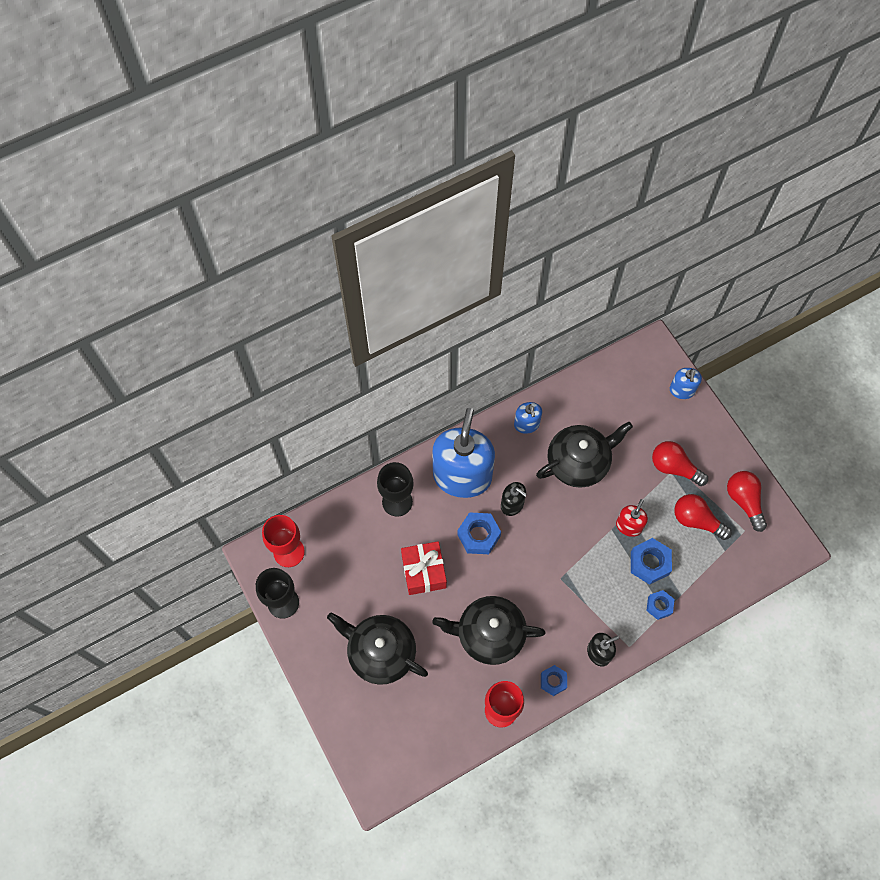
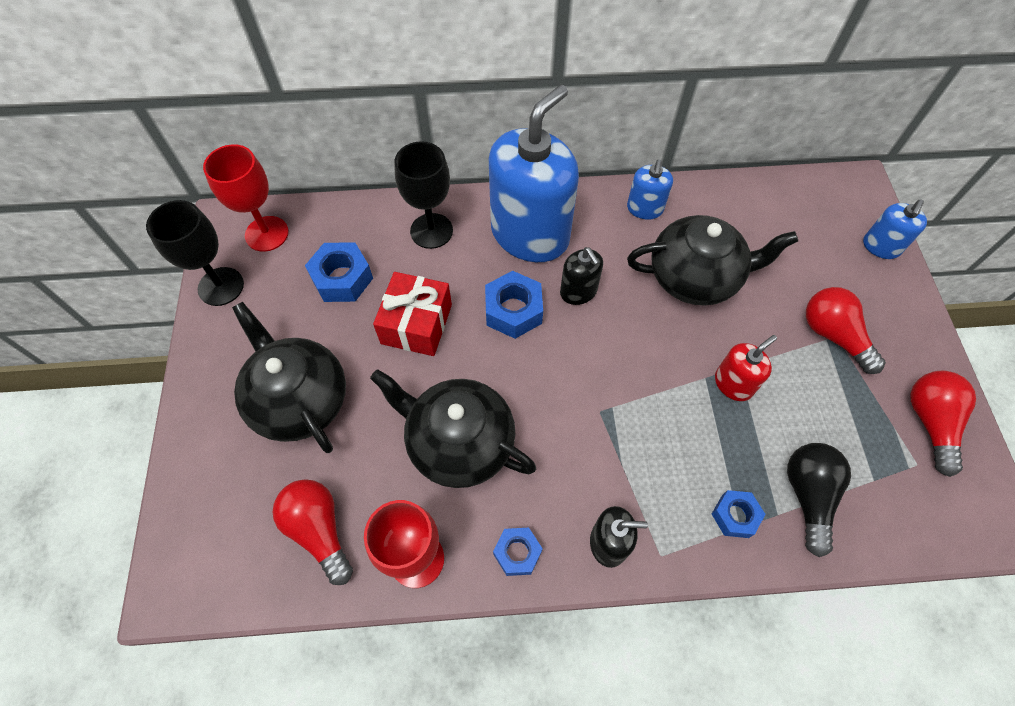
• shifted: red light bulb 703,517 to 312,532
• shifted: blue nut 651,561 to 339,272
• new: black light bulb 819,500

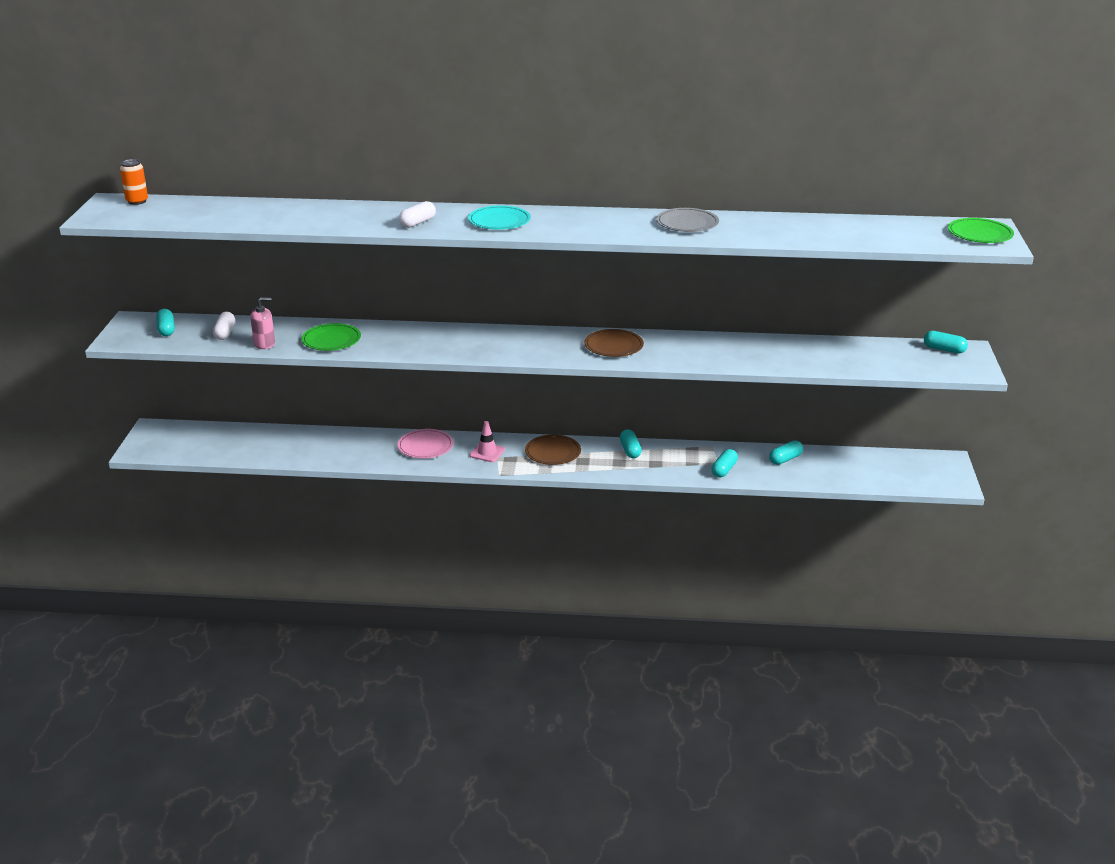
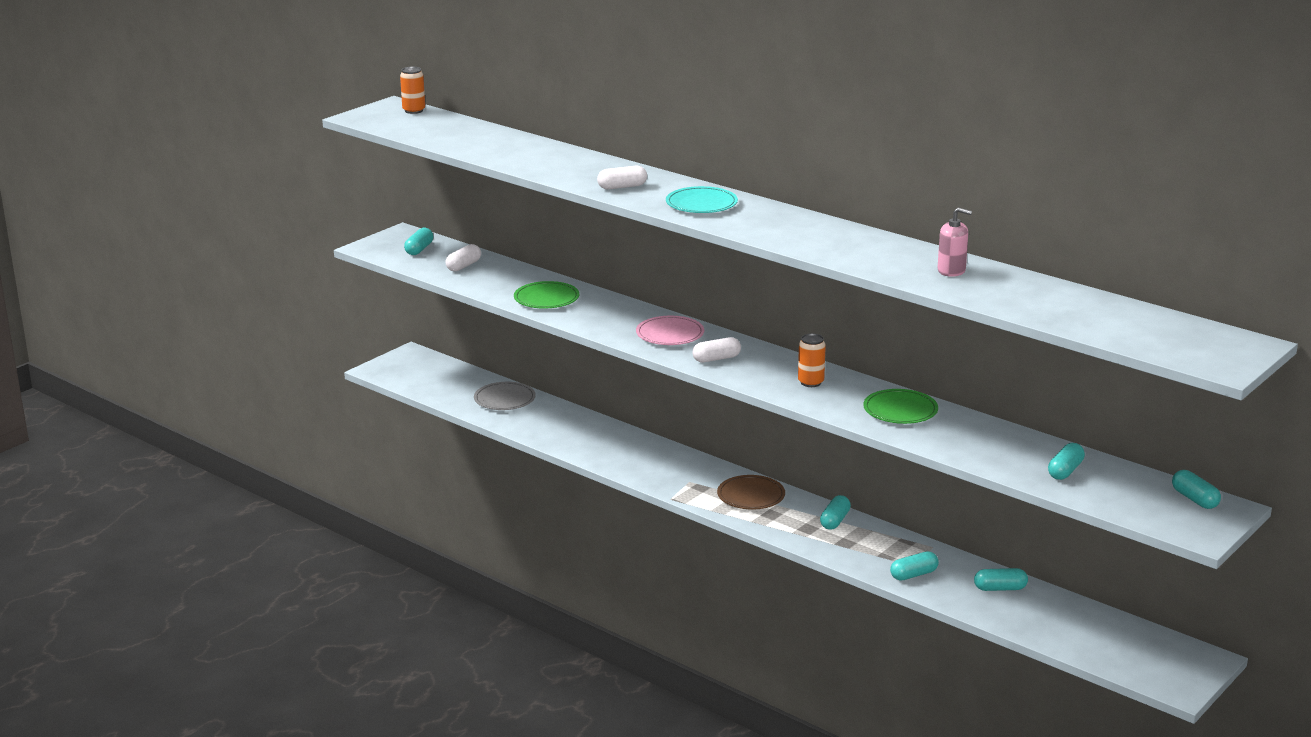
• shifted: grey plate 687,220 to 505,396
• shifted: green plate 981,230 to 900,406
• shifted: pink soap dispenser 262,323 to 955,242
• swapped: brown plate 614,343 to orange can 812,360
• gone: pink traffic cone 487,441
• shifted: pink plate 425,444 to 670,330
• new: white capsule 716,349
• new: turquoise capsule 1066,461

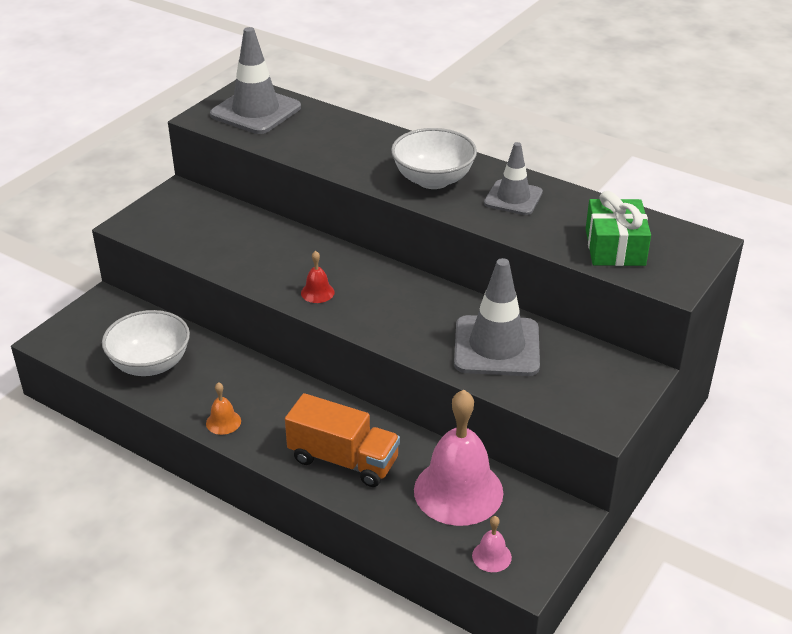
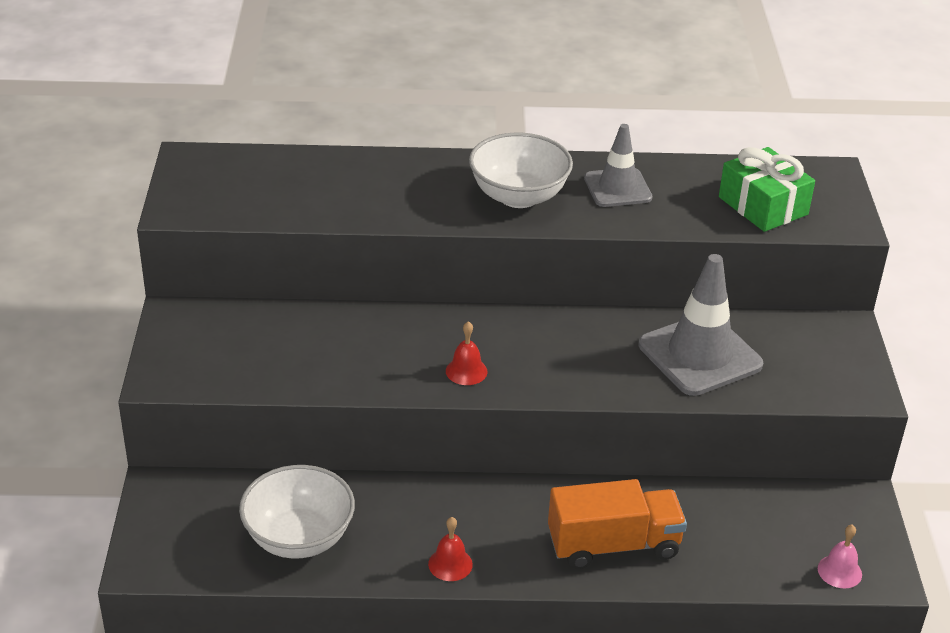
• gone: grey traffic cone 255,80
• repainted: orange bell 223,408 to red bell 450,549
• gone: pink bell 458,458

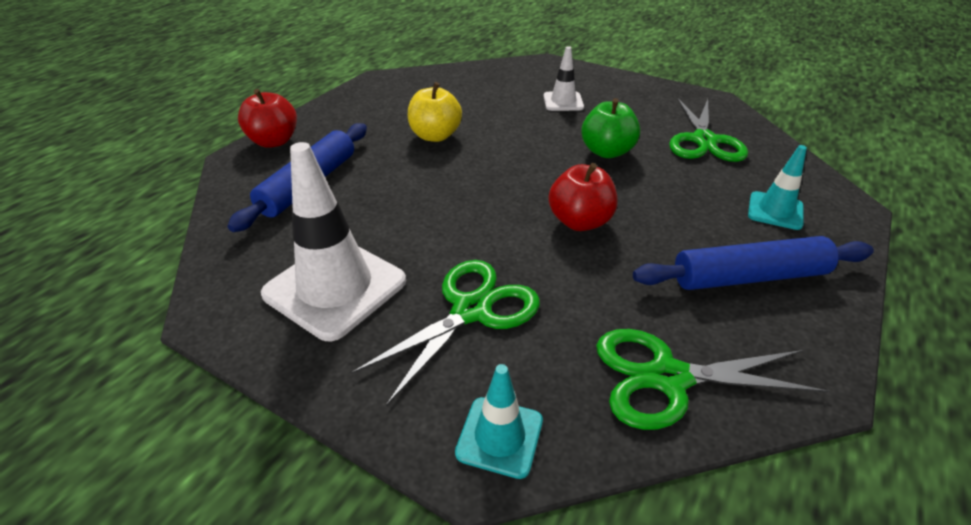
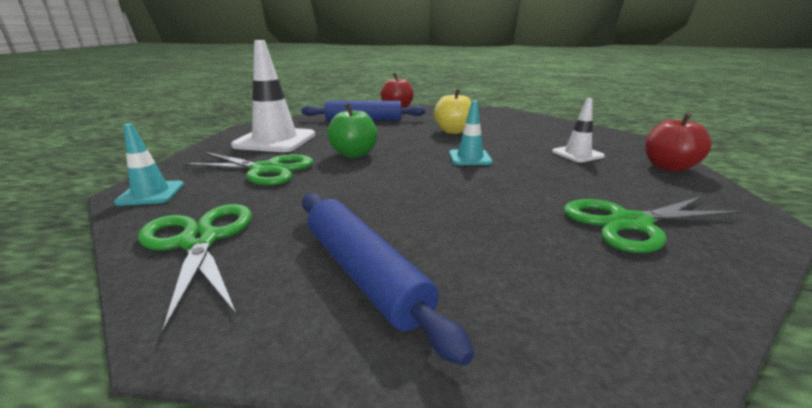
• shifted: green apple 610,128 to 352,130
• shifted: turquoise traffic cone 777,187 to 471,133
• shifted: red apple 582,197 to 678,142

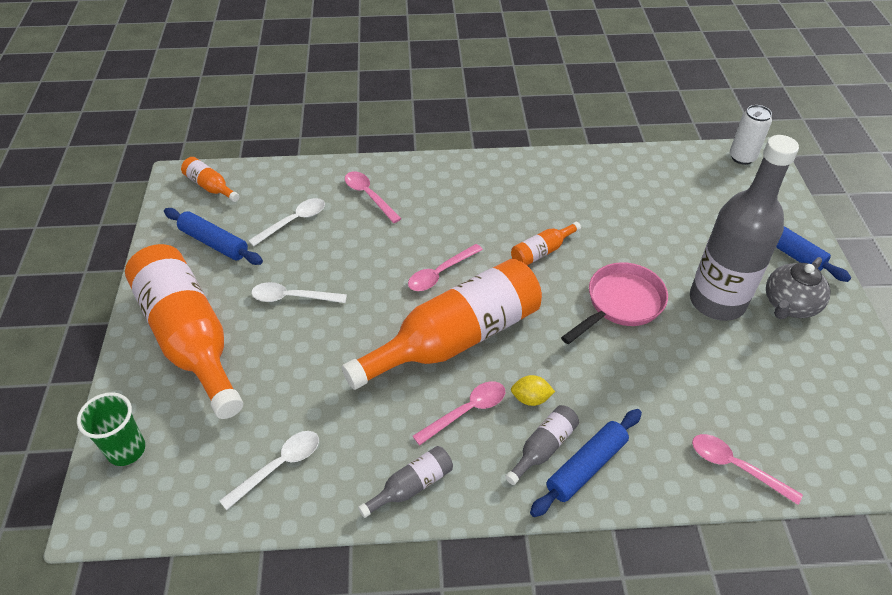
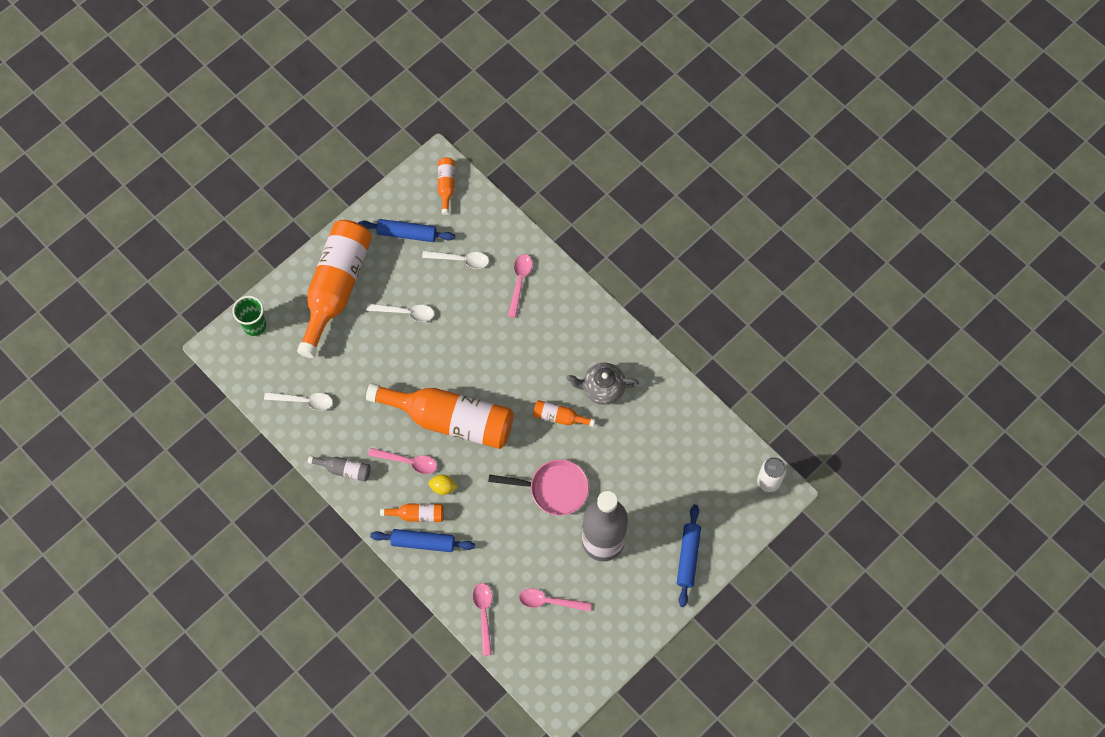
• rotated: blue rolling pin 213,236 = 406,230 75 degrees counterclockwise
• shifted: pink spoon 445,267 to 555,599
• shifted: grey teapot 798,288 to 602,383
• rotated: white spoon 299,292 = 400,312 135 degrees clockwise
• rotated: yellow lemon 533,390 = 443,485 45 degrees counterclockwise
• repainted: grey bottle 542,445 to orange bottle 412,513

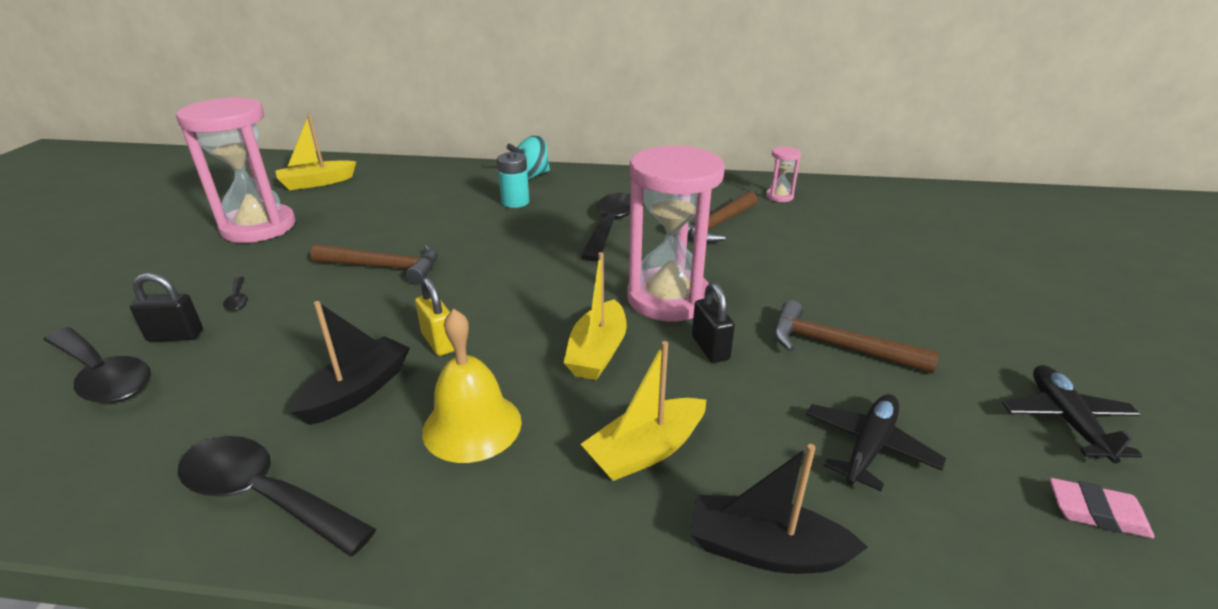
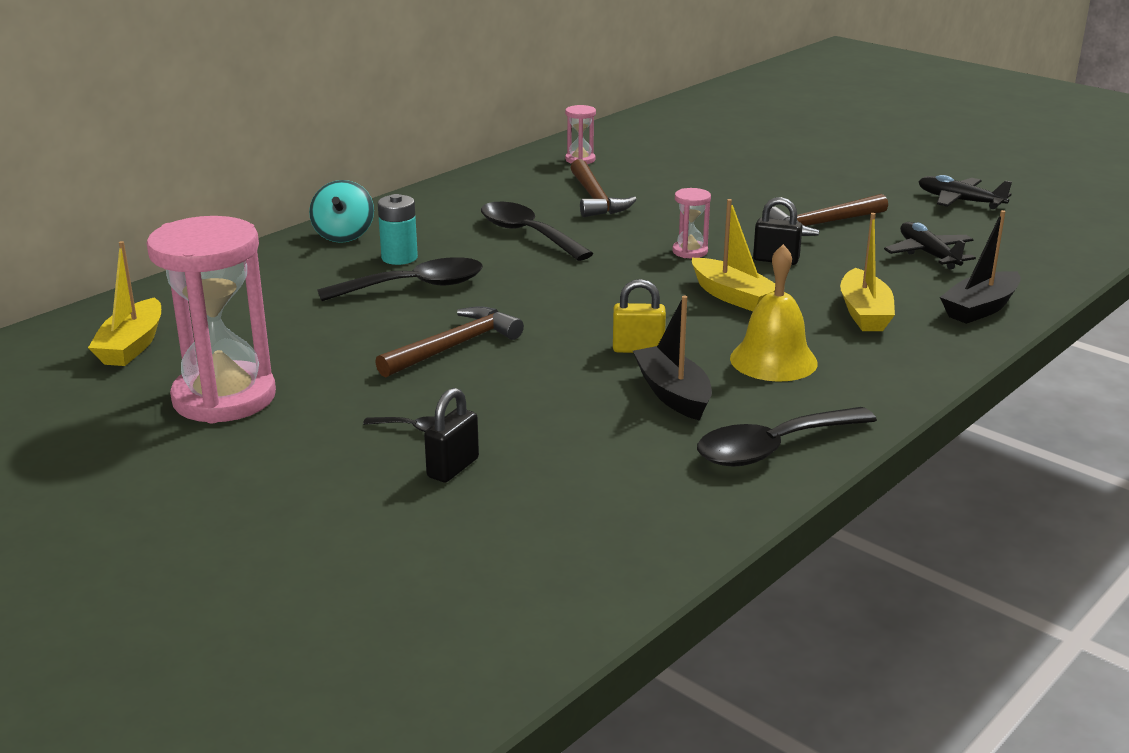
• scaled: pink hourglass 676,234 = 691,223 x0.43
• shifted: black spoon 97,365 to 400,279
• gone: pink eraser 1102,508

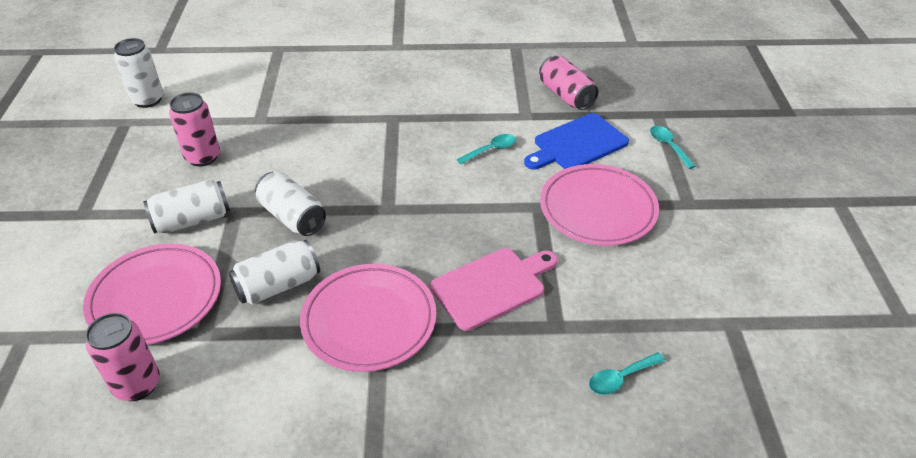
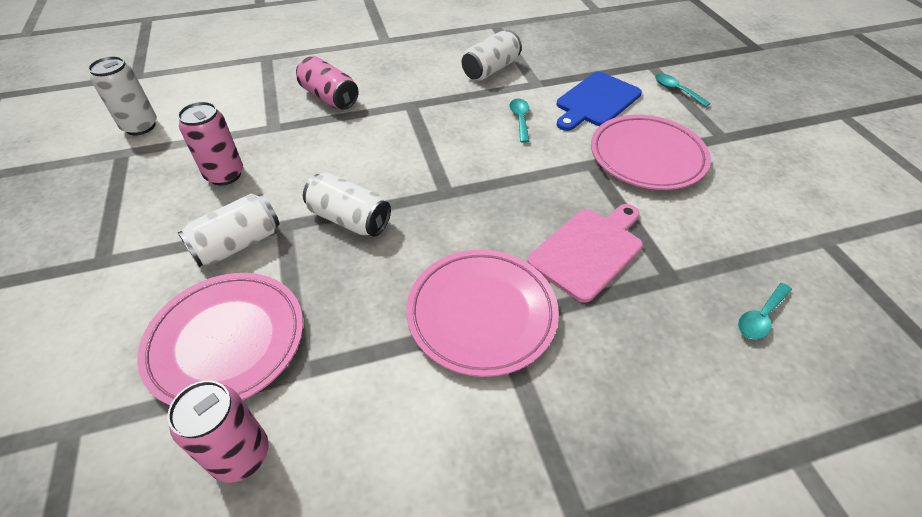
• shifted: pink can 569,82 to 327,83
• rotated: turquoise spoon 486,149 = 519,121 45 degrees counterclockwise
• shifted: white can 274,272 to 492,55

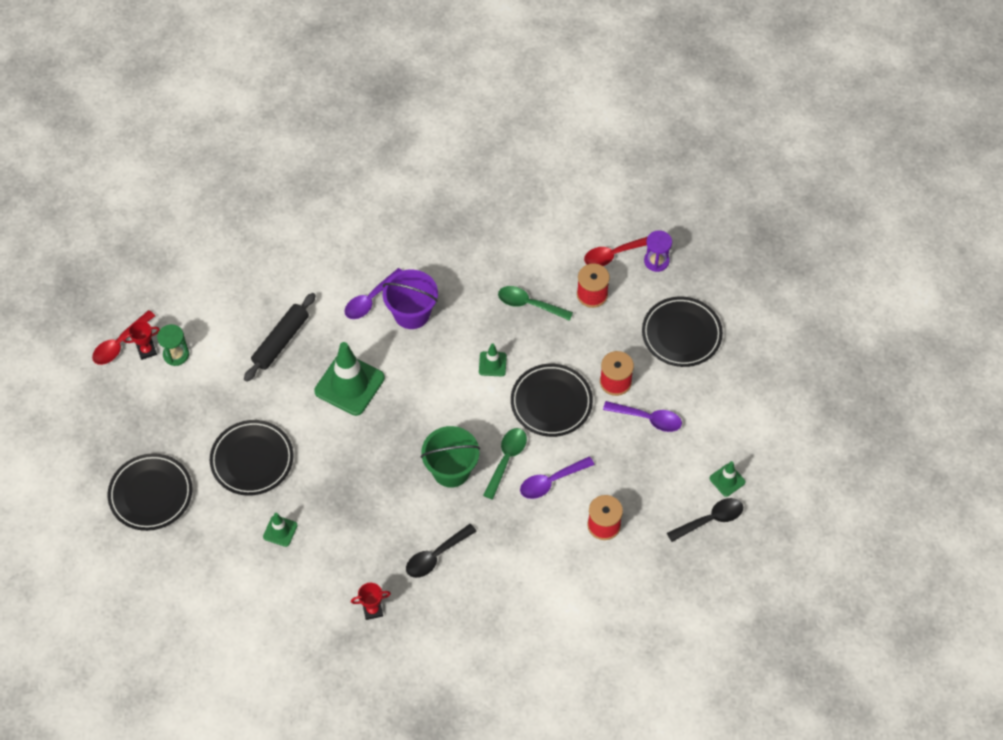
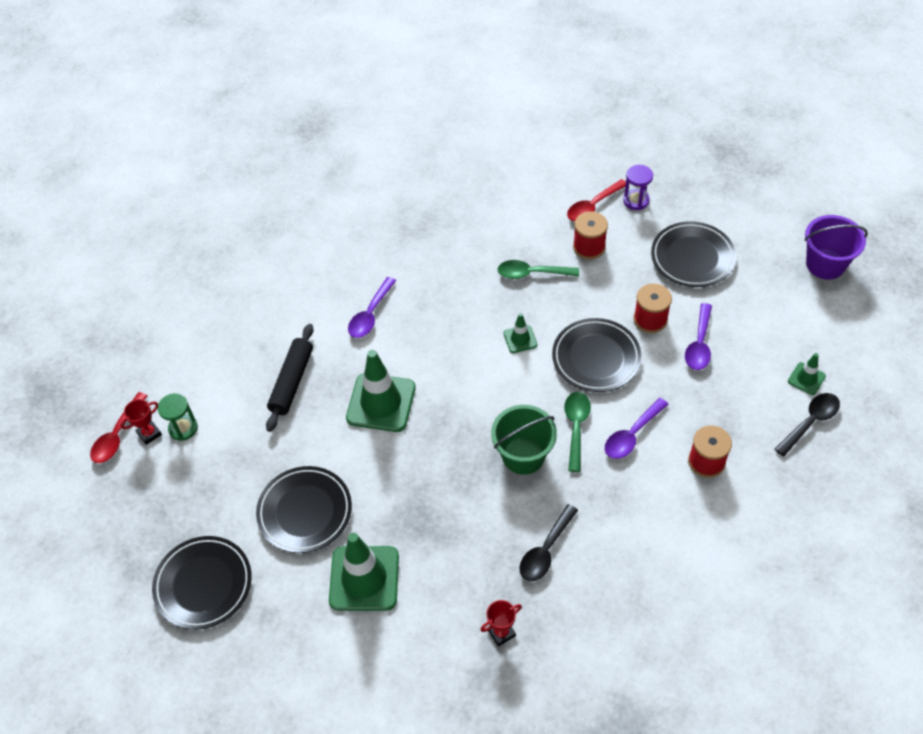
• shifted: purple bucket 410,299 to 836,247
• rotated: purple spoon 642,416 = 698,336 105 degrees clockwise
• scaled: green traffic cone 280,530 = 364,572 x2.05

